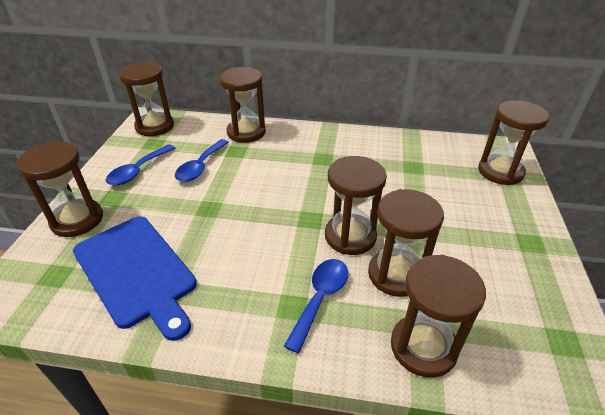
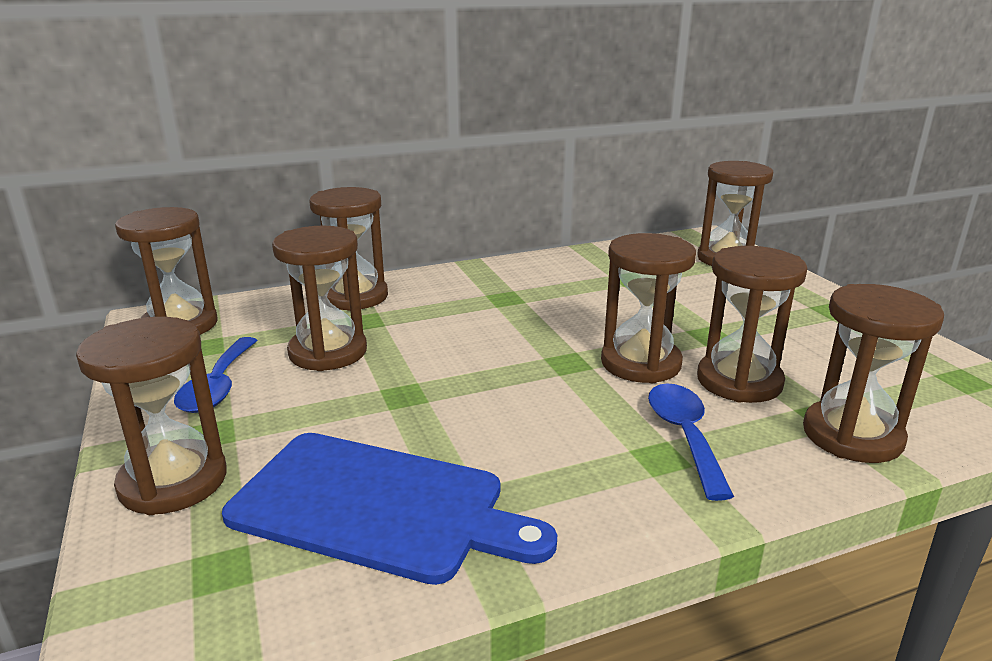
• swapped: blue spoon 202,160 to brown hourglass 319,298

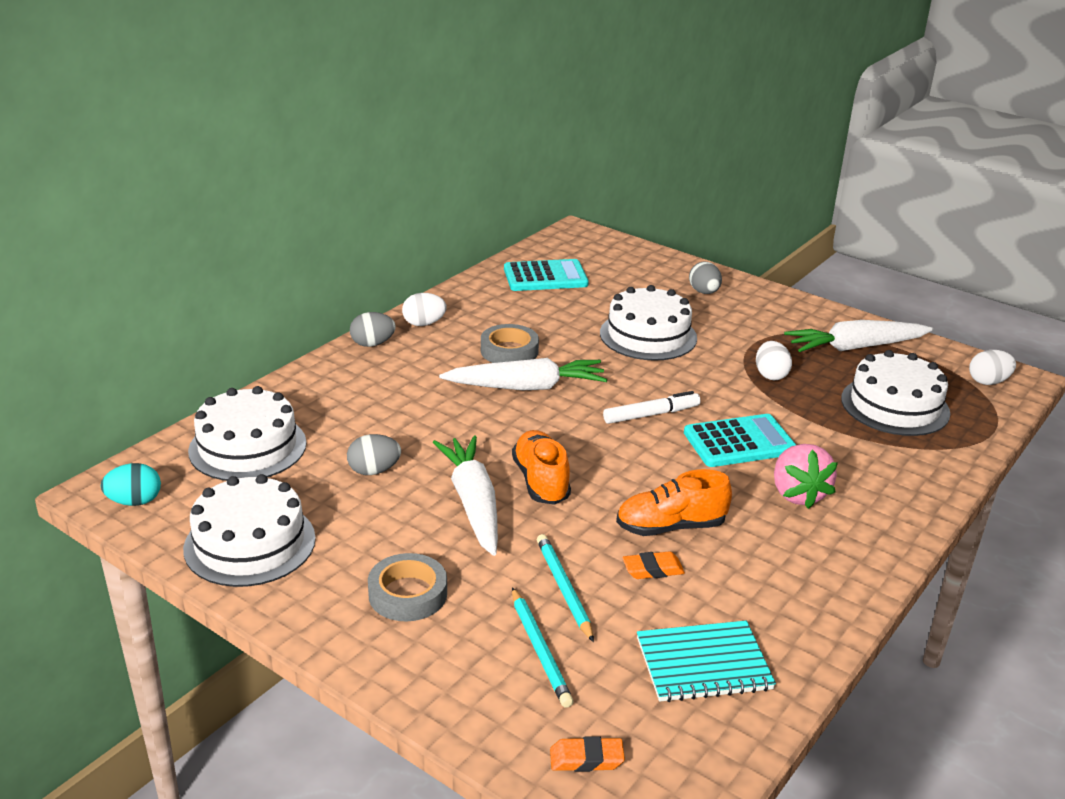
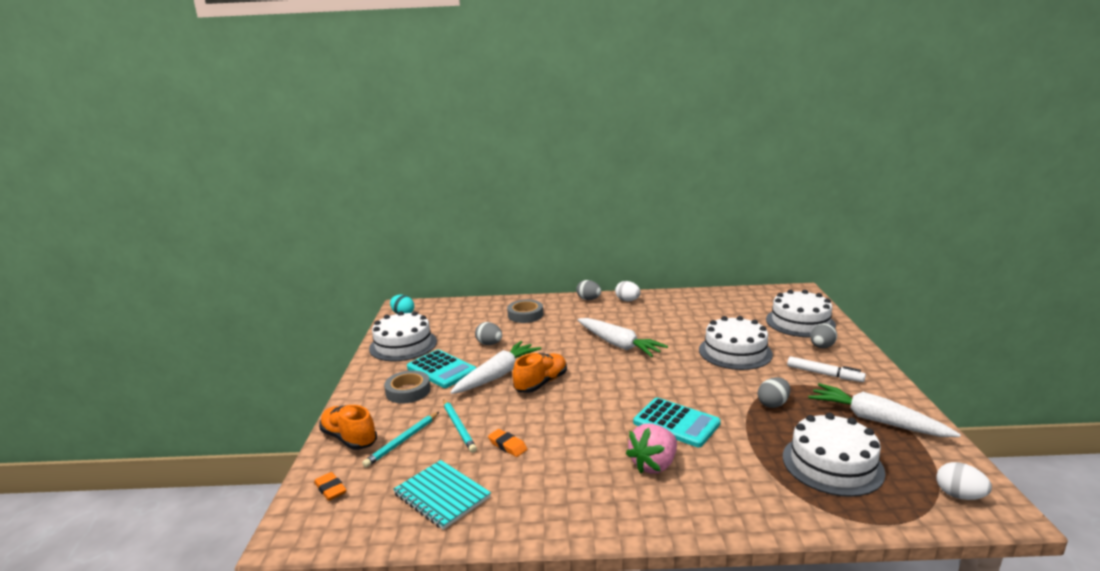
• shifted: turquoise calculator 546,275 to 441,369
• shifted: grey tape 510,343 to 525,311
• repainted: white egg 774,360 to grey egg 774,392
• shifted: white cake 247,433 to 801,313
• shifted: white marker 651,407 to 826,369
• shifted: orange shoe 674,502 to 348,427
• rotated: turquoise pencil 565,588 = 460,426 120 degrees clockwise

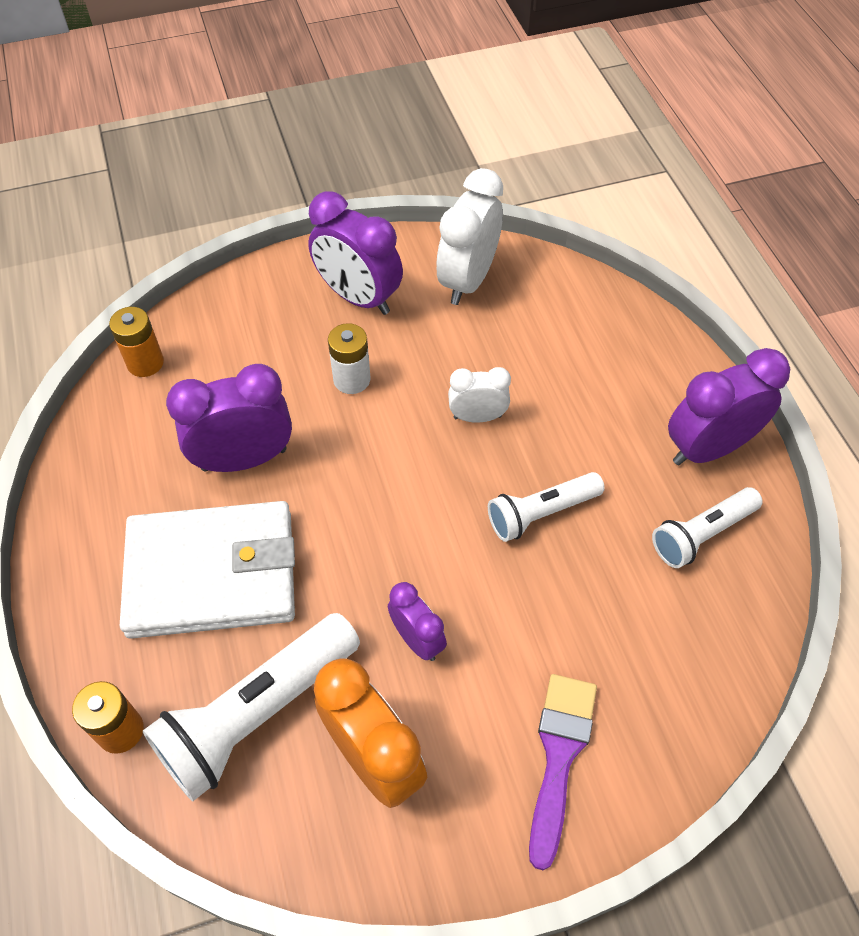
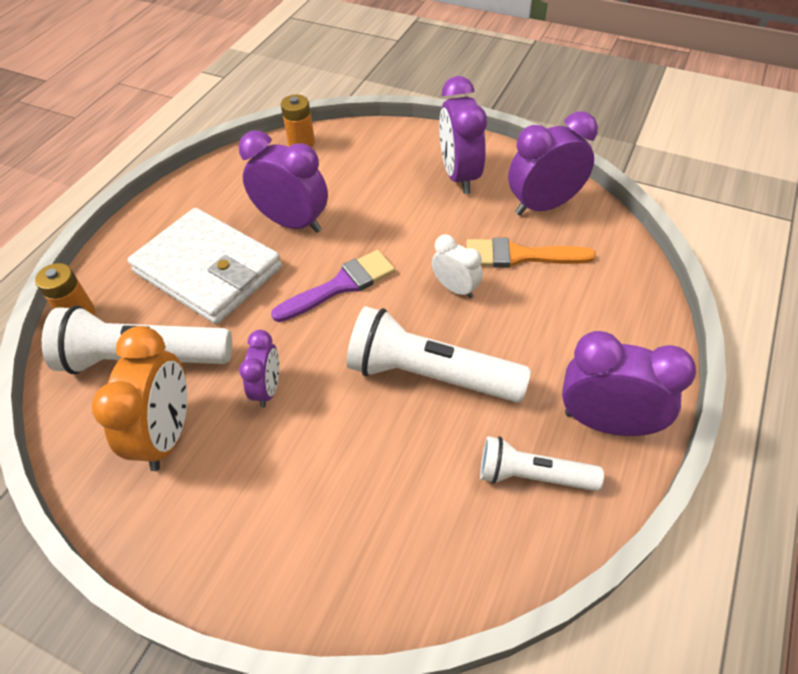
• repainted: white clock 469,236 to purple clock 553,163
• gone: white battery 349,358
• scaled: white flashlight 546,507 = 439,354 x1.65
• shifted: purple brush 563,772 to 333,286
• new: orange brush 531,253

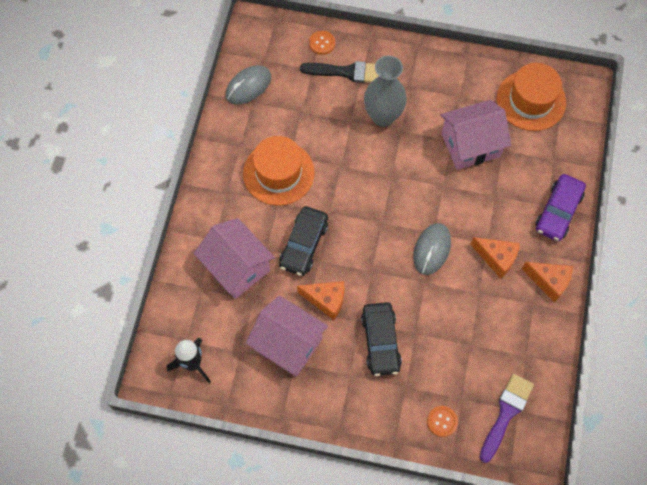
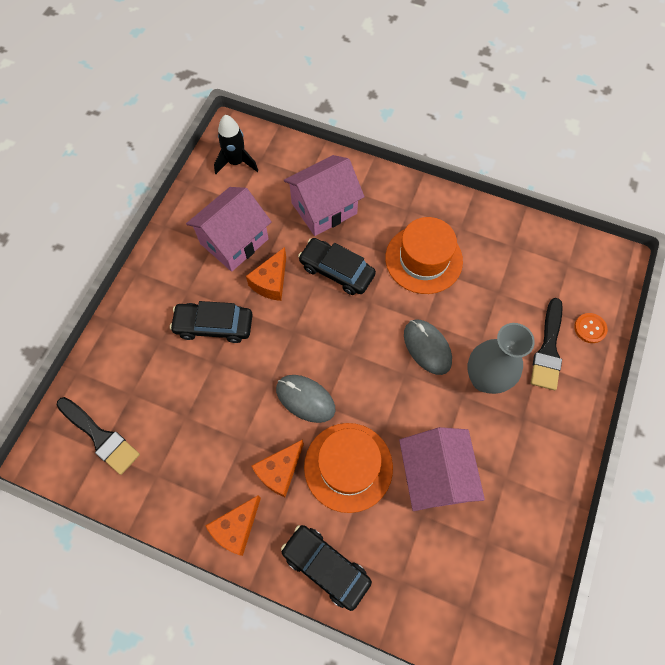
• shifted: orange hat 531,97 to 348,468
• shifted: grey mouse 248,84 to 428,347
• repainted: purple car 560,207 to black car 326,568
• repainted: purple brush 507,418 to black brush 98,436
• gone: orange button 442,421

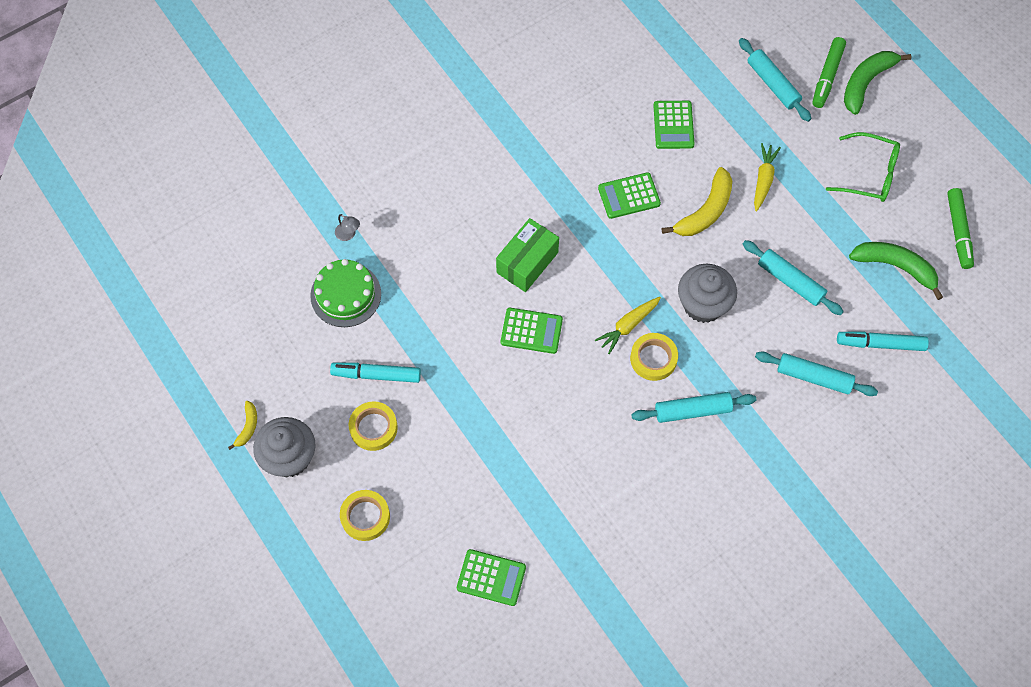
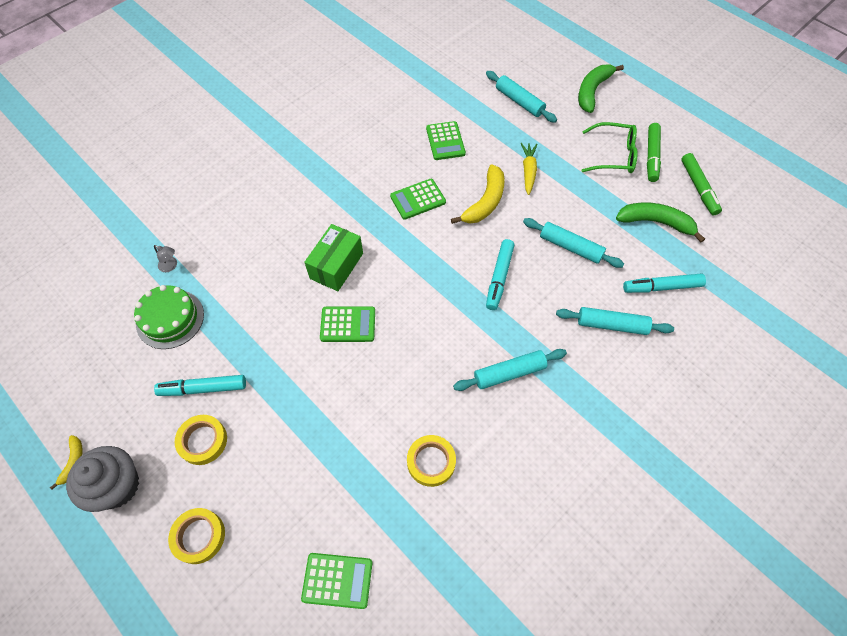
• shifted: green marker 829,72 to 654,152
• swapped: grey cupcake 707,293 to turquoise marker 500,274
• gone: yellow carrot 628,325
• shifted: yellow tape 654,357 to 431,461

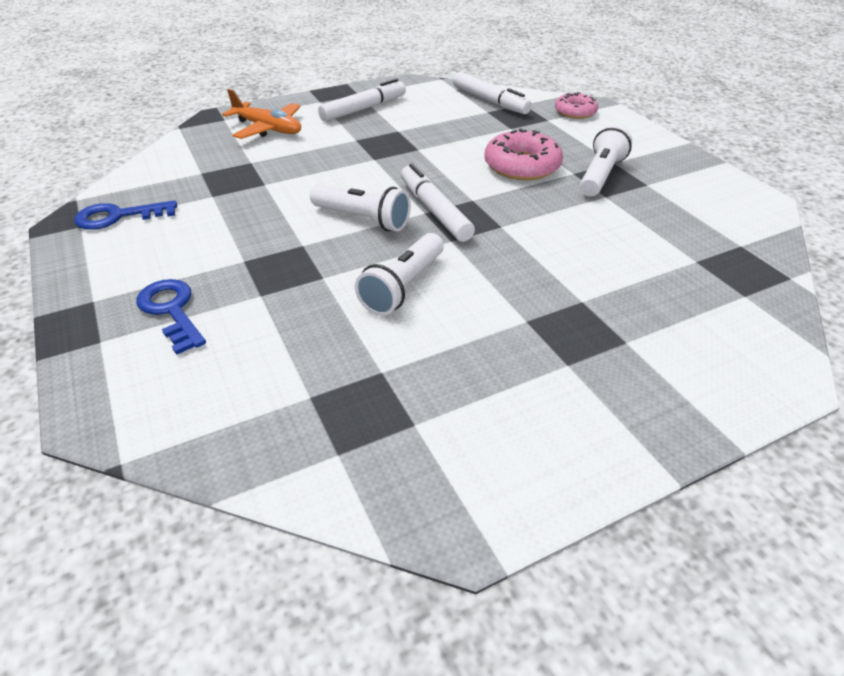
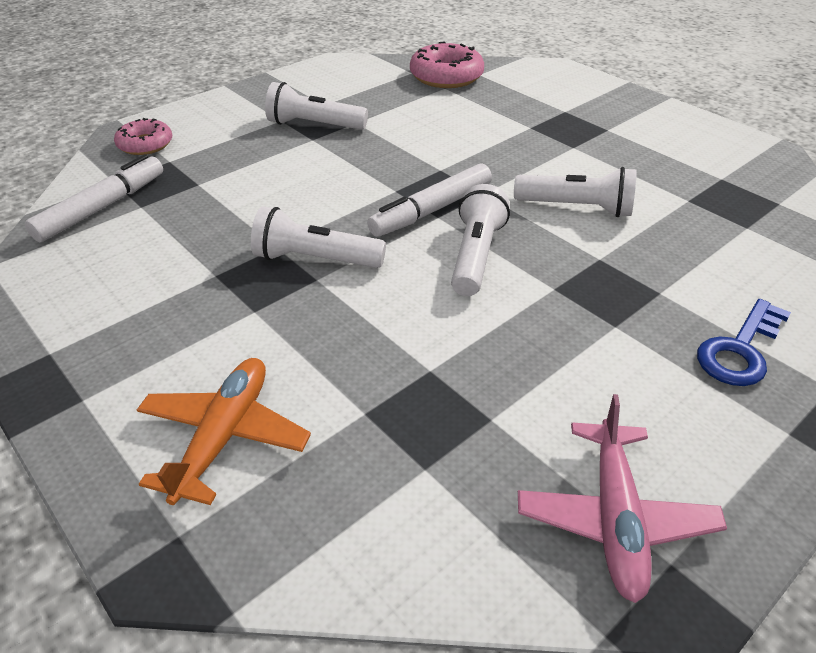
• gone: white marker 362,100
• shifted: pink donut 523,154 to 447,64
• swapped: blue key 125,215 to pink plane 622,498
• new: white flashlight 318,237

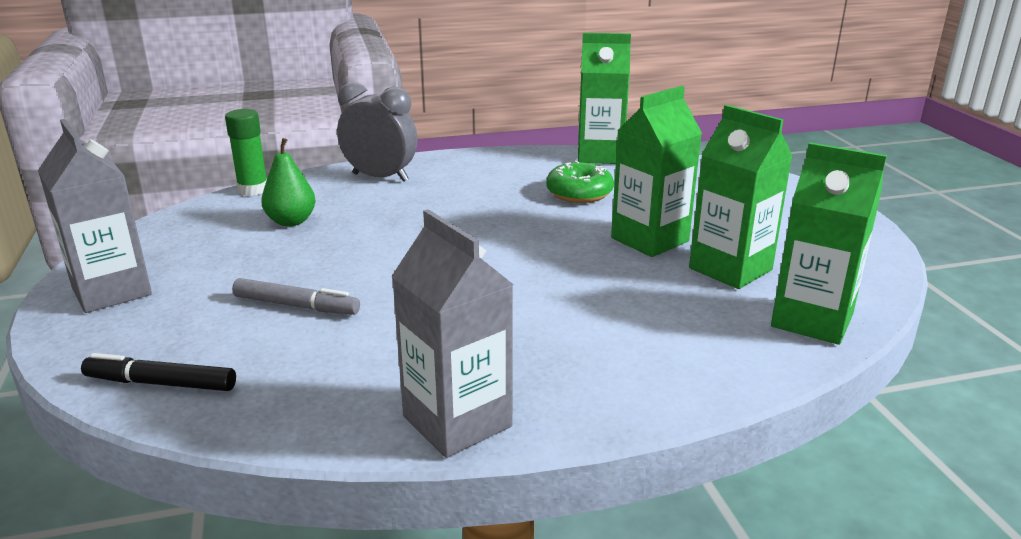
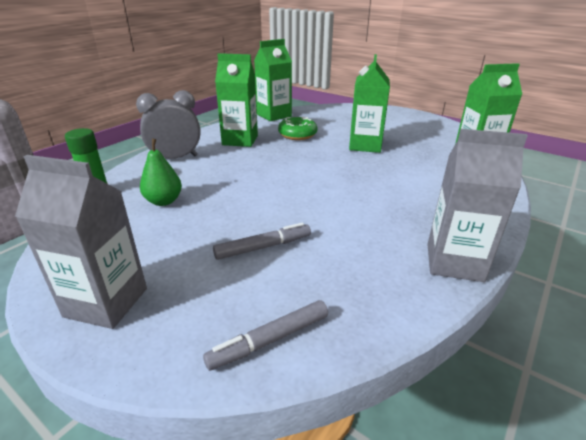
• shifted: green carton 740,197 to 236,100
• repainted: black marker 158,372 to grey marker 265,335

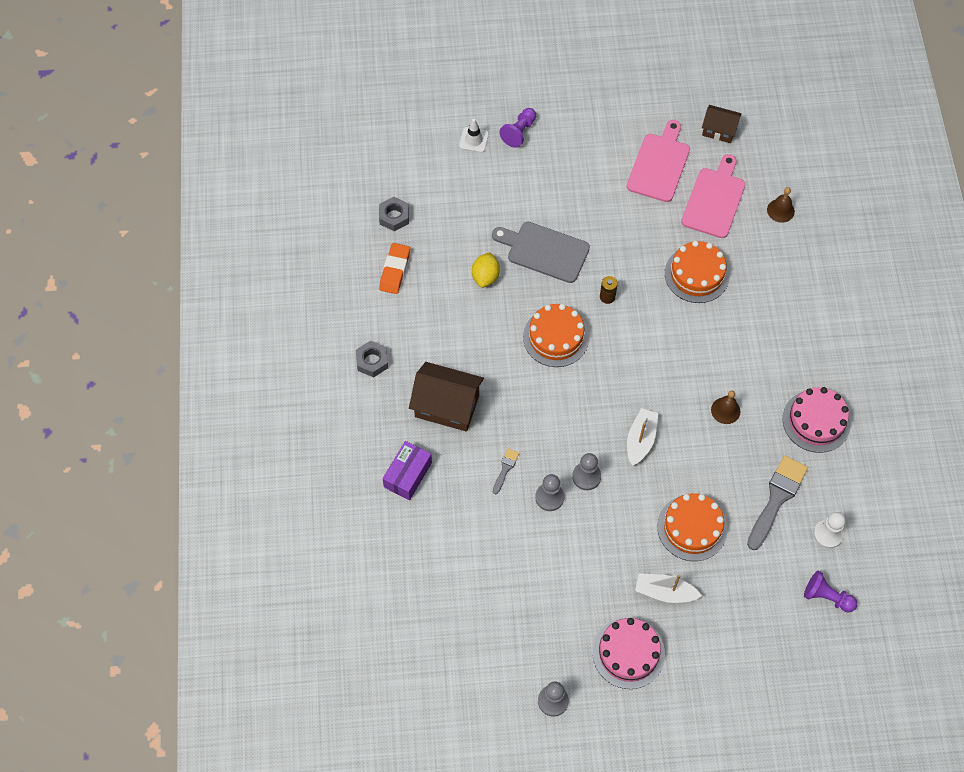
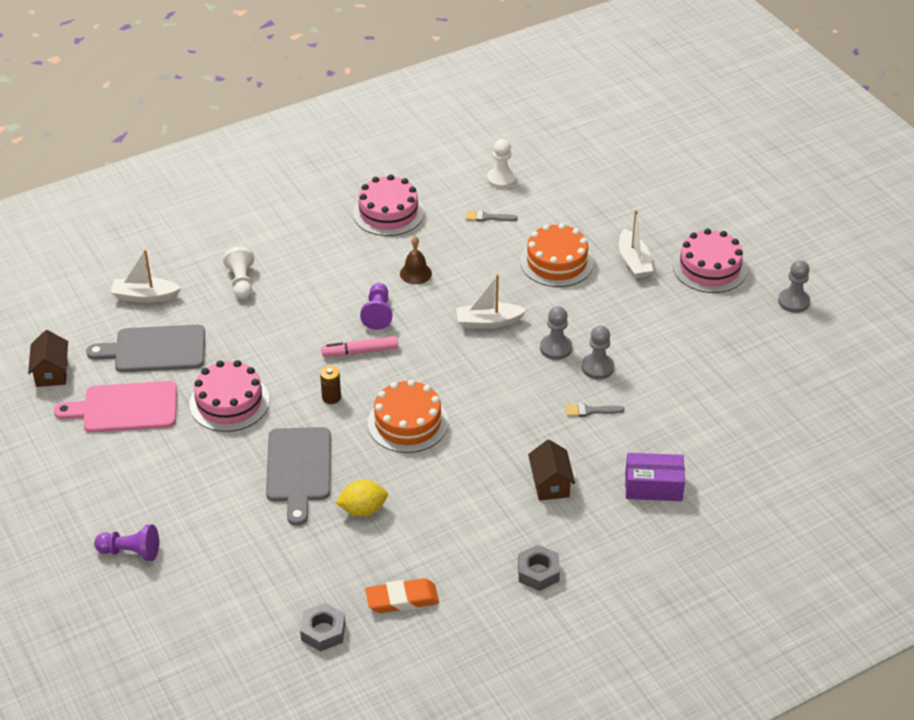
• gone: white traffic cone 474,136
• repainted: pink cutting board 713,196 to grey cutting board 145,348
• swapped: brown bell 781,205 to white boat 146,276
• gone: orange cake 697,272
• scaled: brown house 446,397 = 551,470 x0.60
• scaled: grey brush 777,503 = 492,216 x0.48
• shifted: purple pawn 830,592 to 376,306
• new: white pawn 238,273
• new: pink marker 359,346
• new: pink cake 229,396

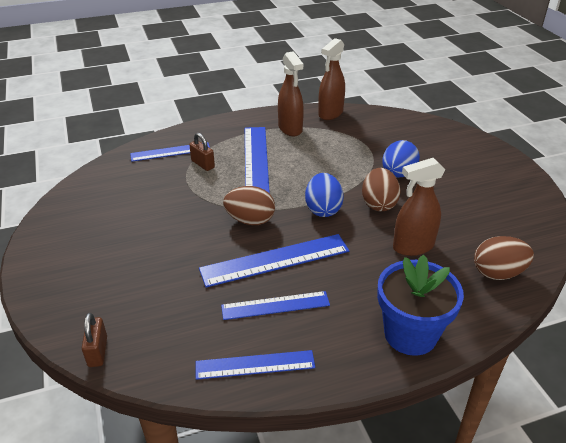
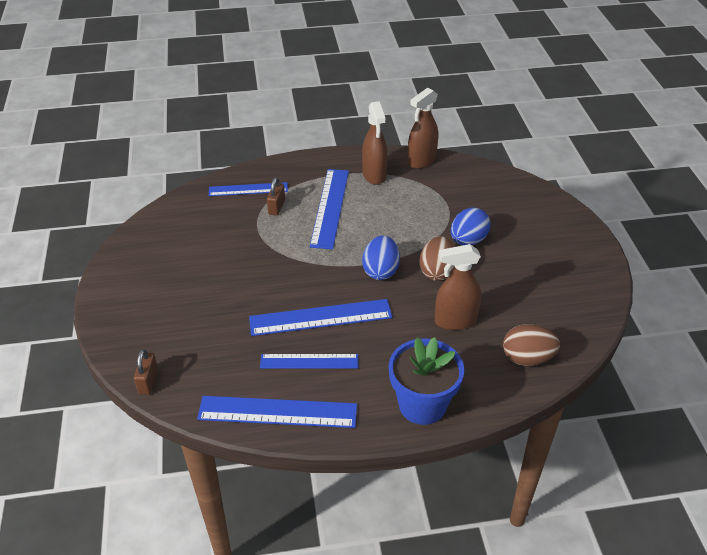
• rotated: brown padlock 202,152 = 276,196 45 degrees clockwise
• gone: brown egg 249,205
• scaled: blue ruler 255,365 = 277,412 x1.52

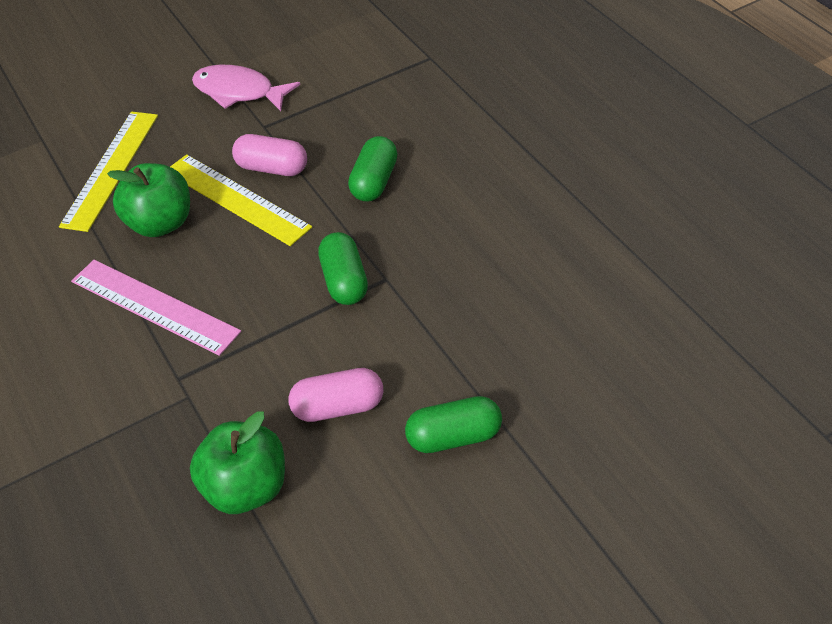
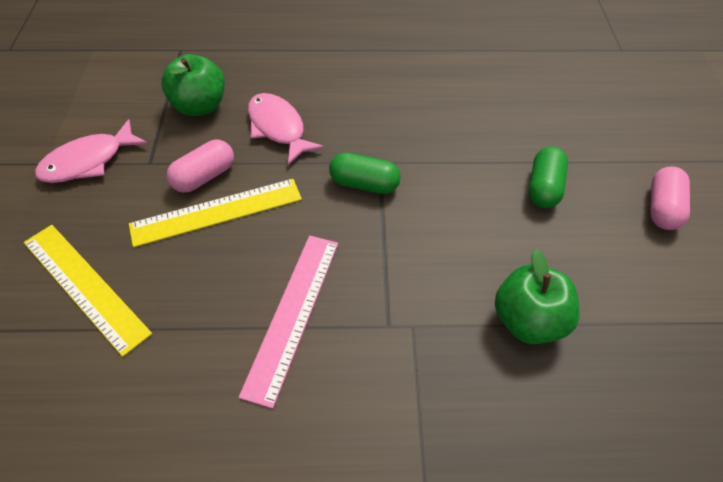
• swapped: green capsule 373,168 to pink fish 286,129
• shifted: green apple 148,200 to 193,85
• rotated: pink ruler 156,308 = 288,322 45 degrees counterclockwise
• shifted: pink capsule 335,395 to 670,198

